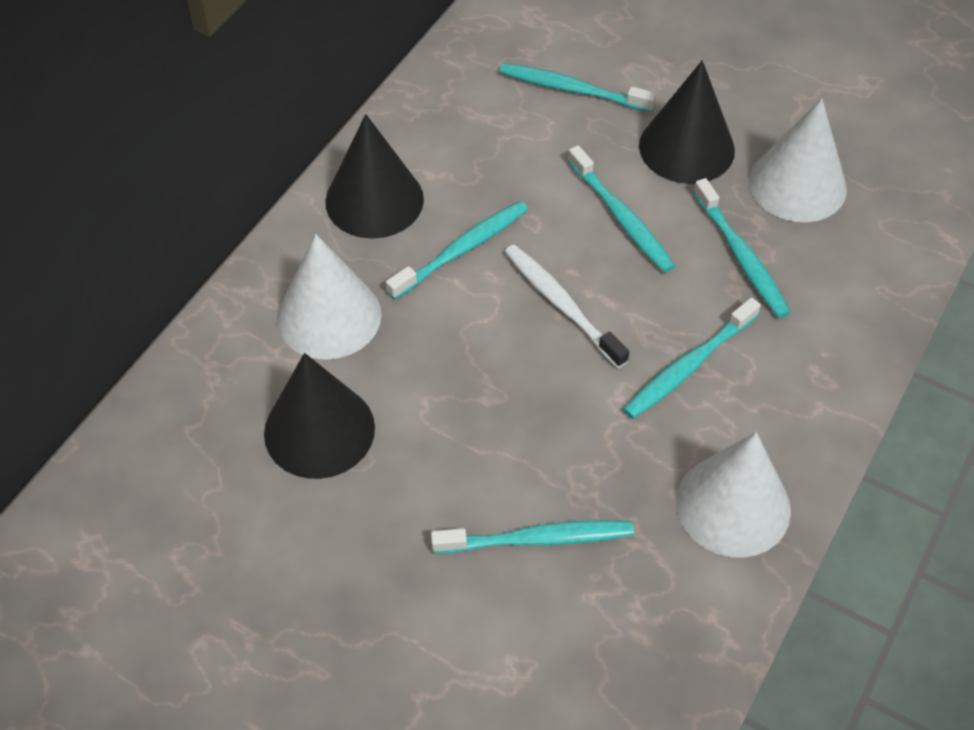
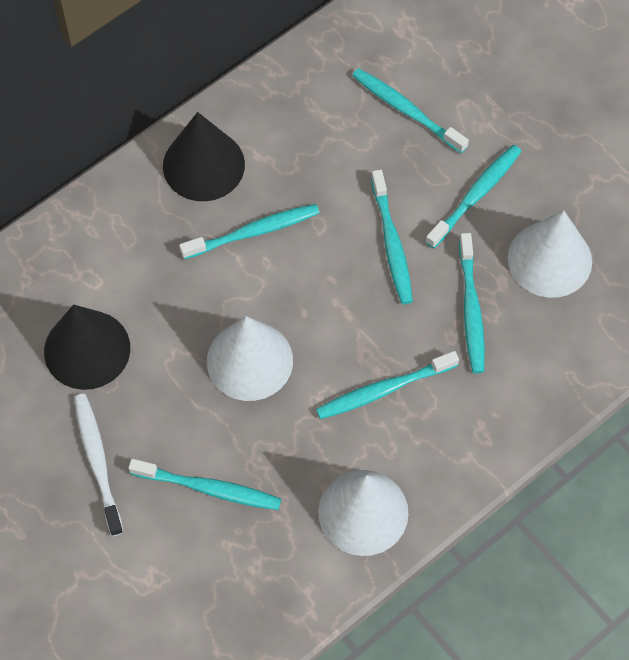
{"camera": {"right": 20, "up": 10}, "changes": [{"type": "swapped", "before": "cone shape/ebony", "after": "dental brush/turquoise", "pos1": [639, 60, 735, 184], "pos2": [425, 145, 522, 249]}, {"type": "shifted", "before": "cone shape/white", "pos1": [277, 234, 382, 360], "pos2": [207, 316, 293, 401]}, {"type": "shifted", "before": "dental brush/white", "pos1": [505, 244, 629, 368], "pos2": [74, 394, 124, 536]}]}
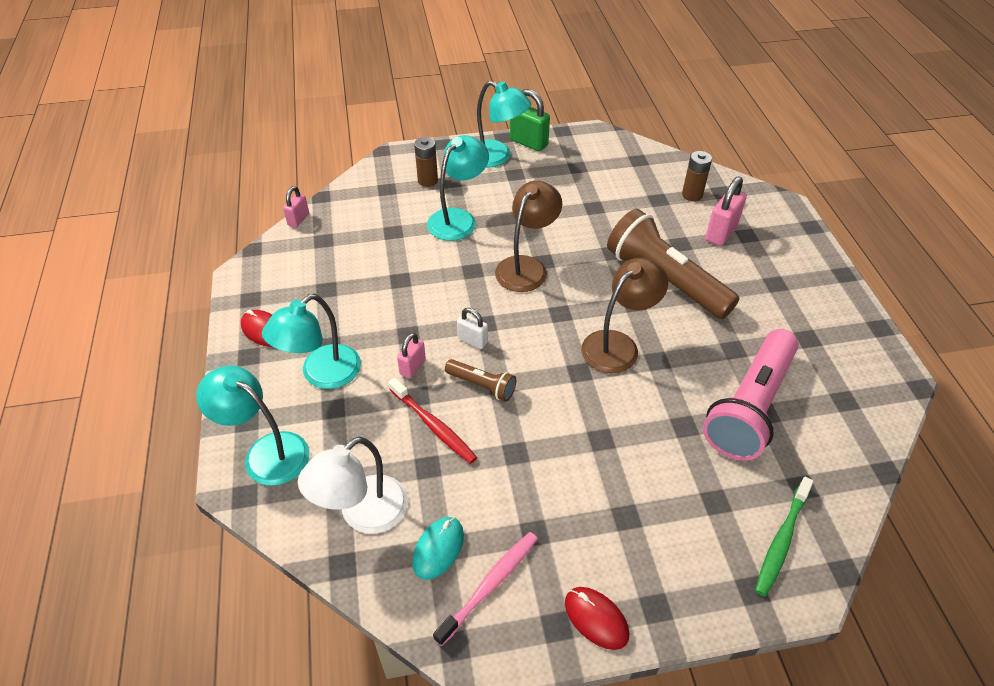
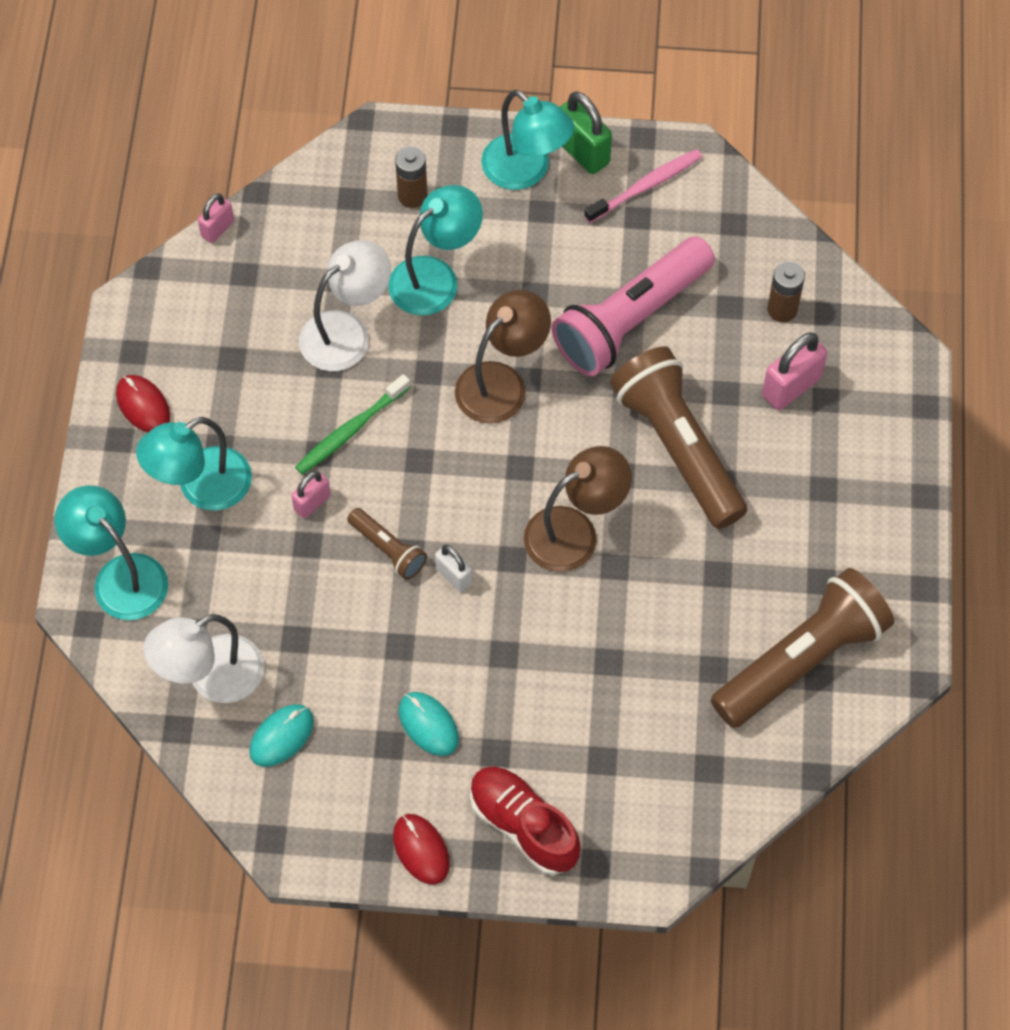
{"camera": {"right": 15, "up": 15}, "changes": [{"type": "shifted", "before": "lock/white", "pos1": [457, 308, 488, 349], "pos2": [435, 545, 472, 592]}, {"type": "shifted", "before": "flashlight/pink", "pos1": [703, 329, 798, 461], "pos2": [552, 236, 715, 376]}, {"type": "gone", "before": "dental brush/red", "pos1": [388, 378, 477, 464]}, {"type": "shifted", "before": "dental brush/emerald", "pos1": [755, 477, 813, 597], "pos2": [295, 374, 410, 475]}, {"type": "shifted", "before": "dental brush/pink", "pos1": [433, 532, 538, 646], "pos2": [584, 149, 702, 223]}, {"type": "new", "after": "desk lamp/white", "pos2": [299, 240, 391, 371]}, {"type": "new", "after": "flashlight/brown", "pos2": [711, 568, 894, 728]}, {"type": "new", "after": "mouse/turquoise", "pos2": [399, 692, 459, 756]}, {"type": "new", "after": "shoe/red", "pos2": [470, 766, 581, 875]}]}
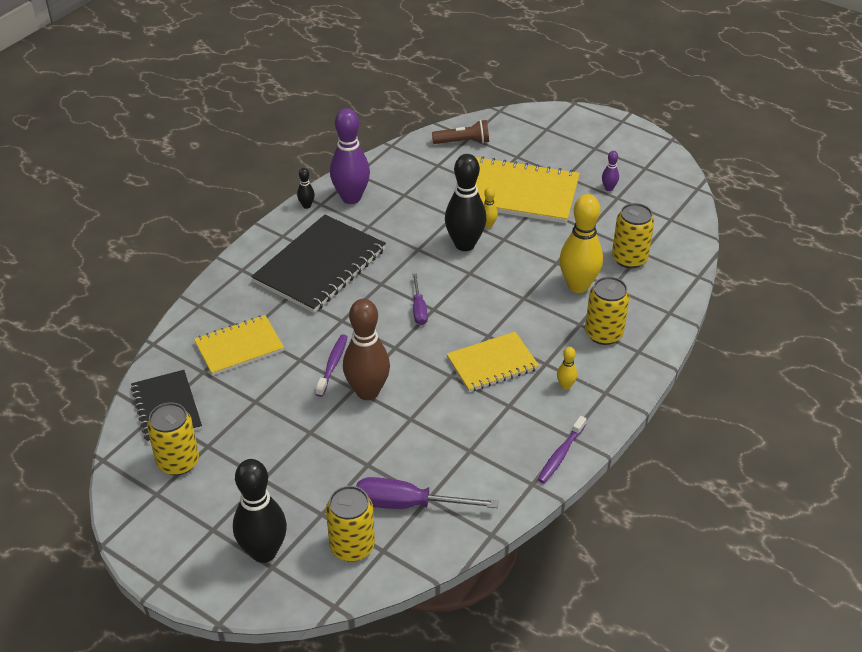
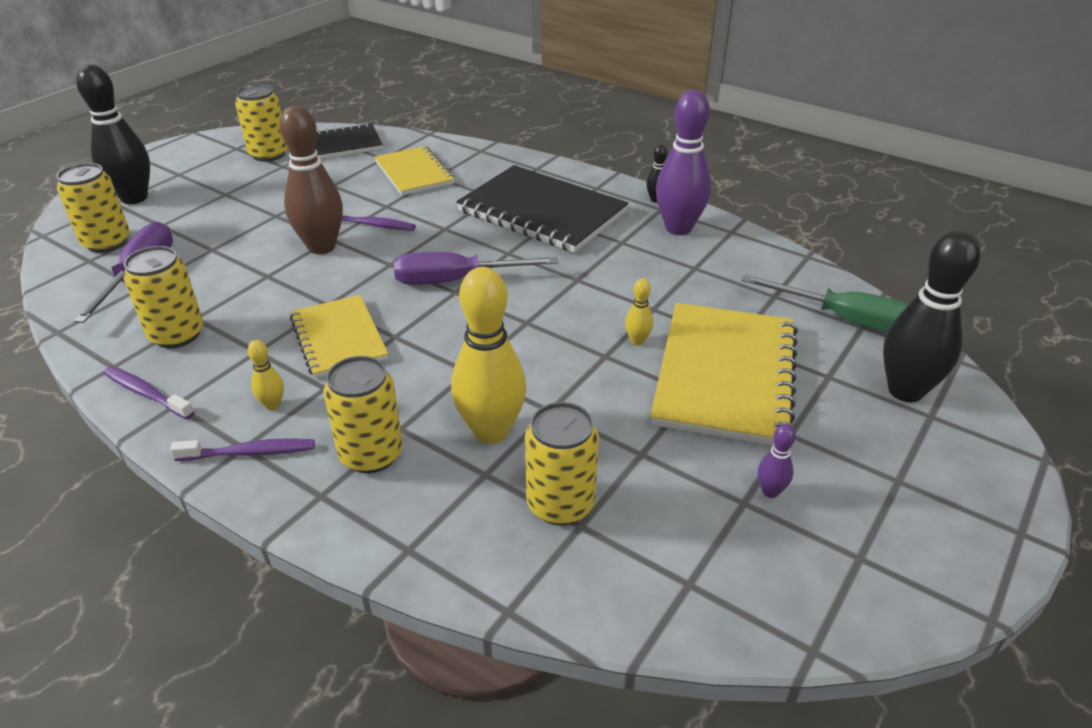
{"camera": {"right": 90, "up": -5}, "changes": [{"type": "swapped", "before": "flashlight/brown", "after": "flat screwdriver/emerald", "pos1": [432, 120, 489, 144], "pos2": [741, 274, 909, 333]}, {"type": "shifted", "before": "skittle/ebony", "pos1": [445, 154, 486, 251], "pos2": [883, 230, 980, 402]}, {"type": "scaled", "before": "flat screwdriver/violet", "pos1": [413, 274, 428, 325], "pos2": [394, 252, 558, 285], "scale": 1.72}, {"type": "new", "after": "can/yellow", "pos2": [123, 246, 203, 348]}, {"type": "new", "after": "dental brush/violet", "pos2": [170, 438, 315, 461]}]}
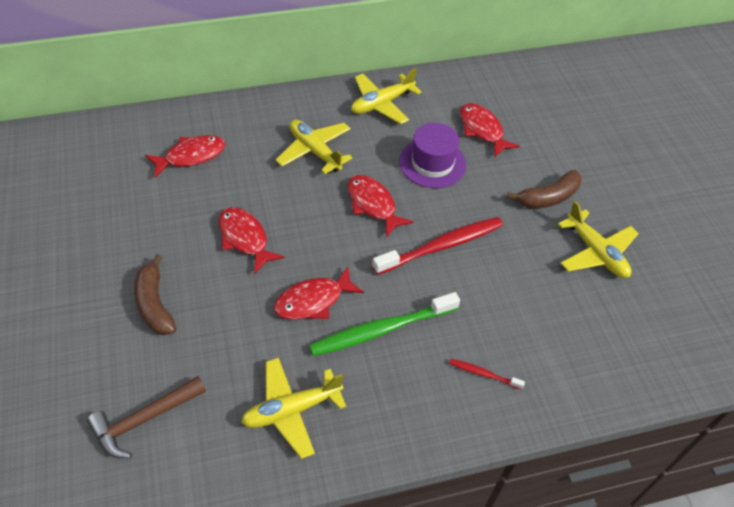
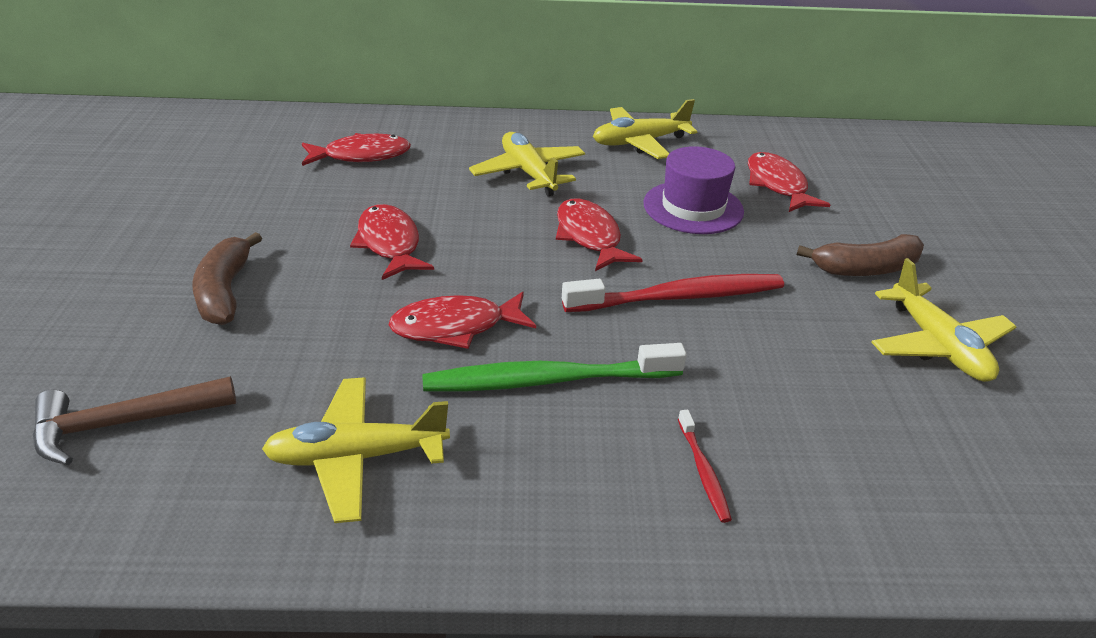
{"camera": {"right": 15, "up": -15}, "changes": [{"type": "rotated", "before": "dental brush/red", "pos1": [449, 359, 525, 389], "pos2": [678, 410, 732, 523], "turn": -135}]}
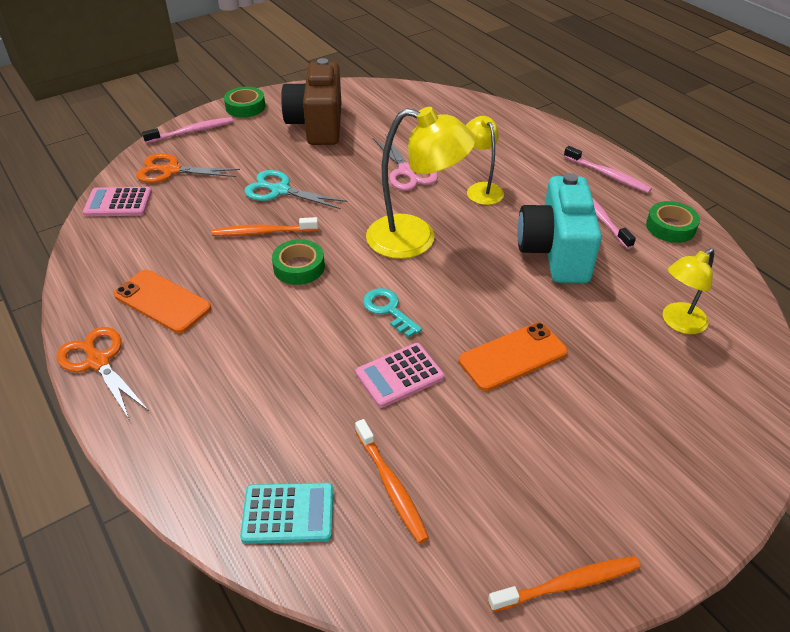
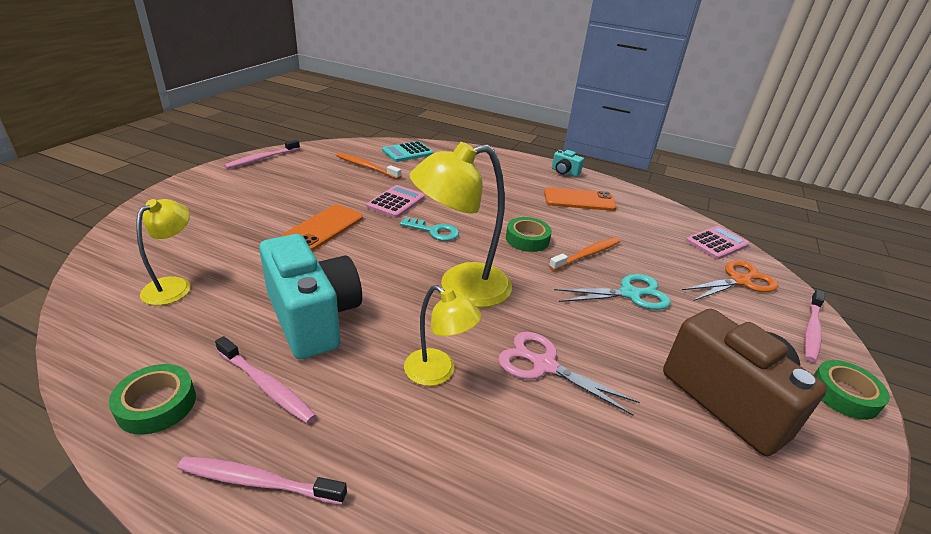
{"camera": {"right": 145, "up": -10}, "changes": [{"type": "swapped", "before": "shears/bright orange", "after": "camera/turquoise", "pos1": [57, 327, 149, 419], "pos2": [552, 150, 584, 177]}, {"type": "repainted", "before": "dental brush/bright orange", "after": "dental brush/pink", "pos1": [488, 556, 641, 612], "pos2": [224, 140, 300, 169]}]}
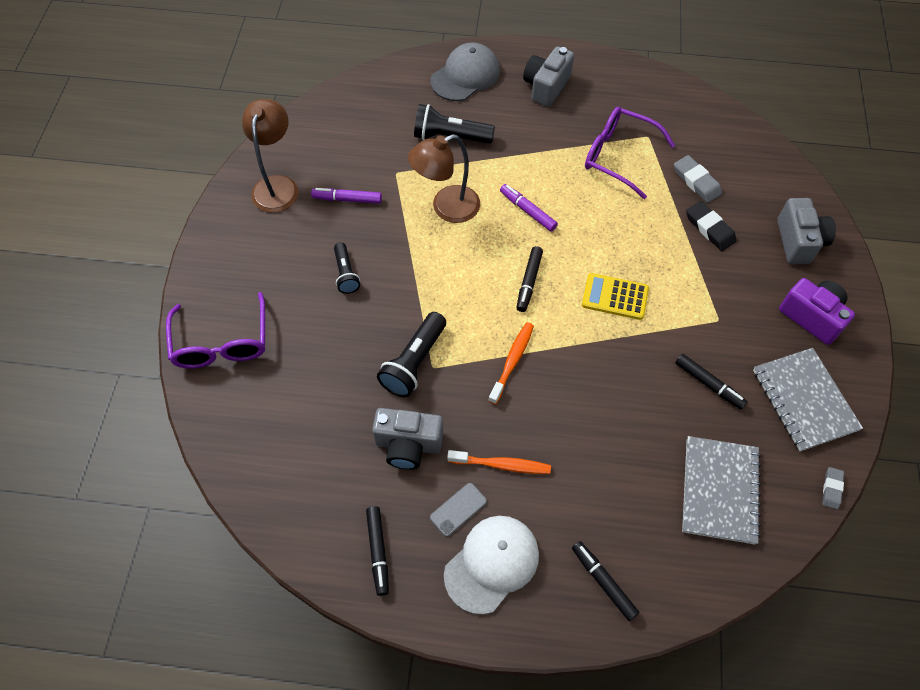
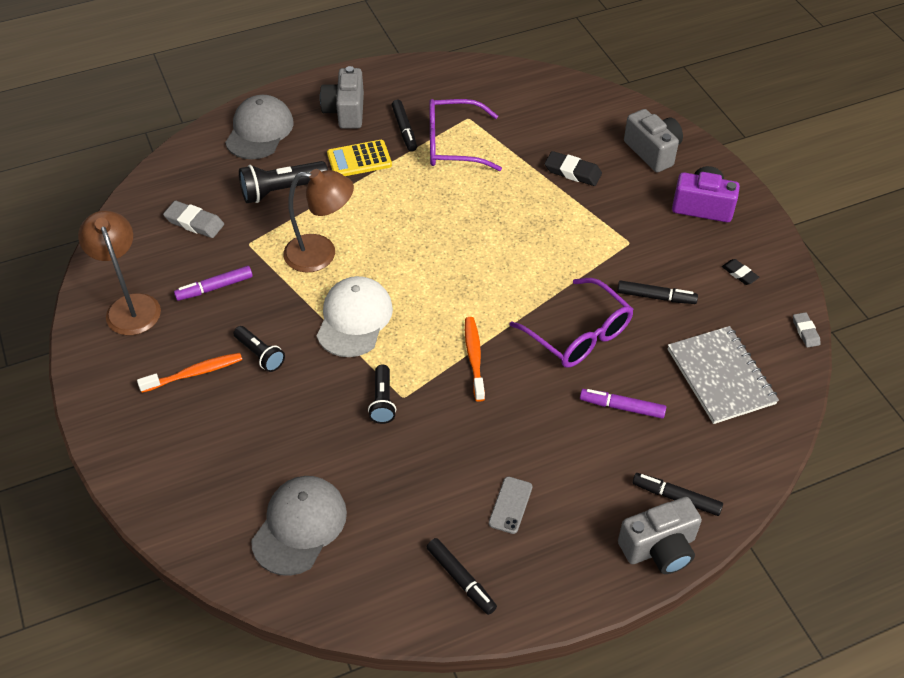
{"camera": {"right": -30, "up": -10}, "changes": [{"type": "rotated", "before": "desk lamp/brown", "pos1": [408, 134, 480, 223], "pos2": [283, 169, 354, 272], "turn": -120}, {"type": "shifted", "before": "gum eraser/grey", "pos1": [674, 155, 722, 203], "pos2": [163, 201, 224, 238]}, {"type": "shifted", "before": "marker pen/violet", "pos1": [500, 184, 558, 232], "pos2": [580, 389, 666, 419]}, {"type": "shifted", "before": "marker pen/ebony", "pos1": [516, 246, 543, 312], "pos2": [392, 100, 417, 152]}, {"type": "shifted", "before": "adding machine/yellow", "pos1": [582, 273, 649, 320], "pos2": [327, 140, 392, 176]}, {"type": "shifted", "before": "spectacles/violet", "pos1": [166, 292, 265, 369], "pos2": [509, 278, 633, 368]}, {"type": "scaled", "before": "flashlight/ebony", "pos1": [377, 312, 446, 397], "pos2": [368, 364, 396, 424], "scale": 0.63}, {"type": "swapped", "before": "exercise book/grey", "after": "gum eraser/ebony", "pos1": [753, 348, 863, 451], "pos2": [722, 259, 759, 285]}, {"type": "shifted", "before": "camera/grey", "pos1": [372, 408, 443, 470], "pos2": [618, 497, 702, 574]}, {"type": "shifted", "before": "dental brush/bright orange", "pos1": [447, 450, 551, 474], "pos2": [137, 353, 242, 393]}, {"type": "shifted", "before": "baseball cap/white", "pos1": [444, 516, 539, 615], "pos2": [317, 276, 393, 357]}, {"type": "new", "after": "baseball cap/grey", "pos2": [251, 476, 347, 576]}]}
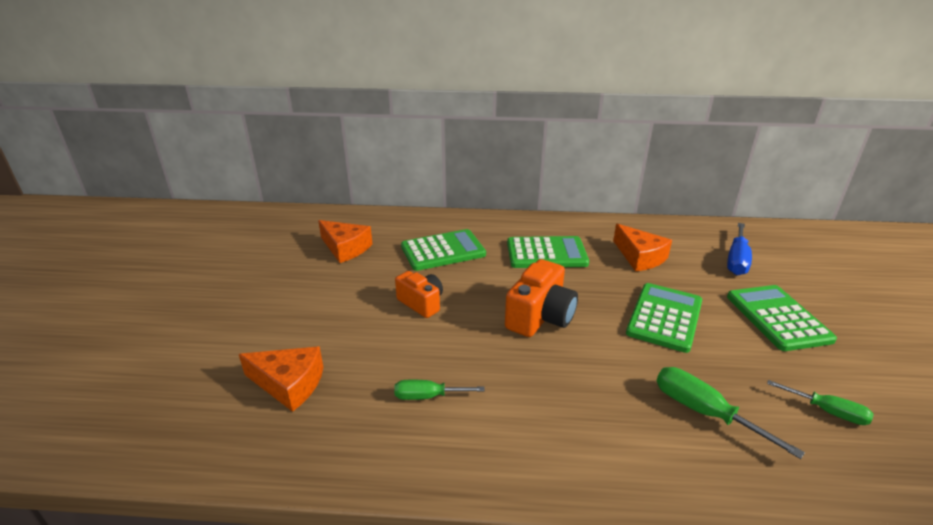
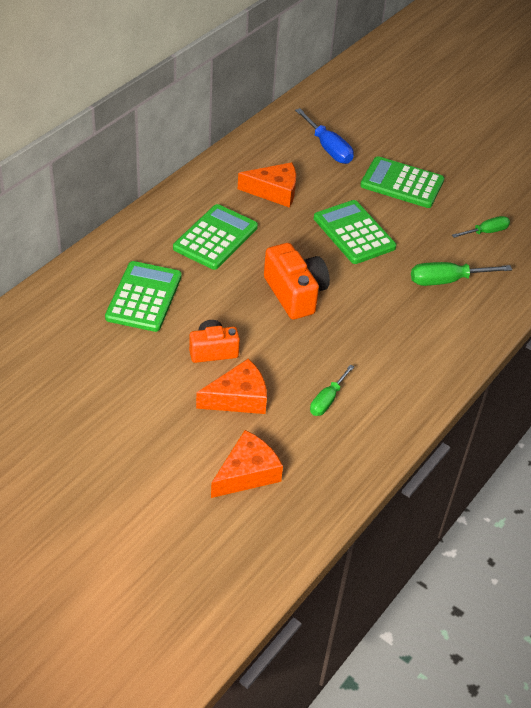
{"camera": {"right": -60, "up": 15}, "changes": [{"type": "shifted", "before": "cheese wedge/bright orange", "pos1": [318, 220, 372, 263], "pos2": [196, 358, 267, 414]}]}
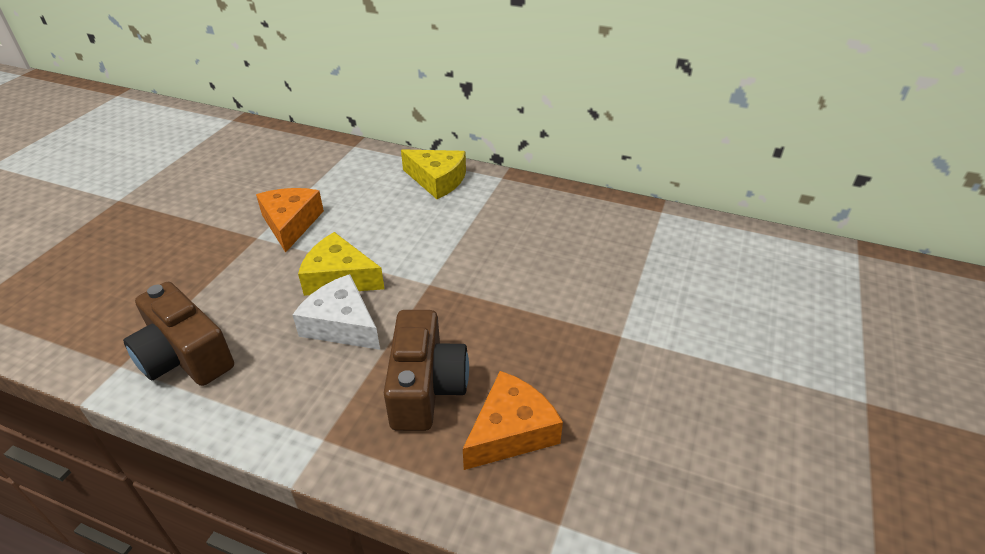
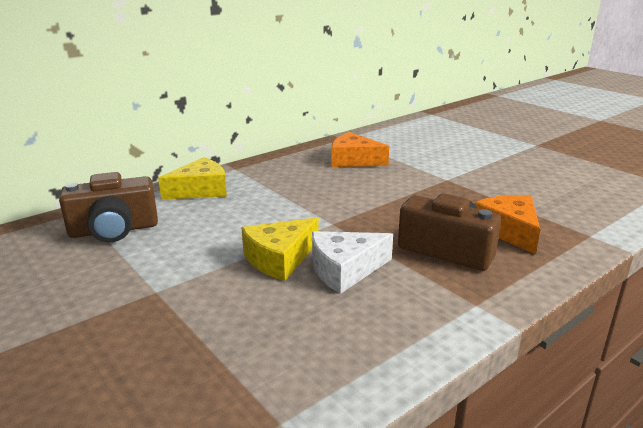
{"camera": {"right": -60, "up": -15}, "changes": [{"type": "shifted", "before": "cheese wedge/bright orange", "pos1": [256, 188, 324, 253], "pos2": [332, 132, 389, 167]}, {"type": "shifted", "before": "camera/brown", "pos1": [123, 282, 234, 386], "pos2": [59, 172, 158, 242]}]}
